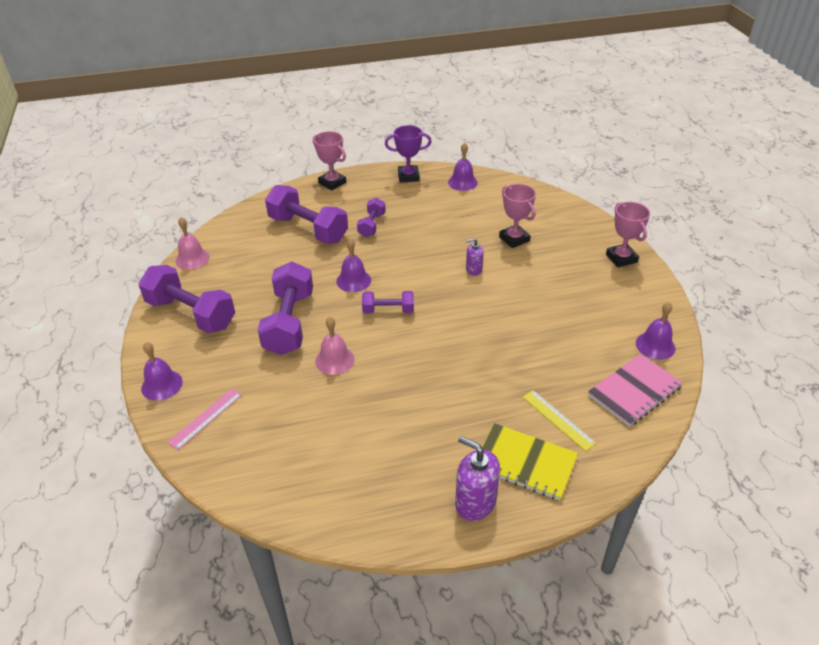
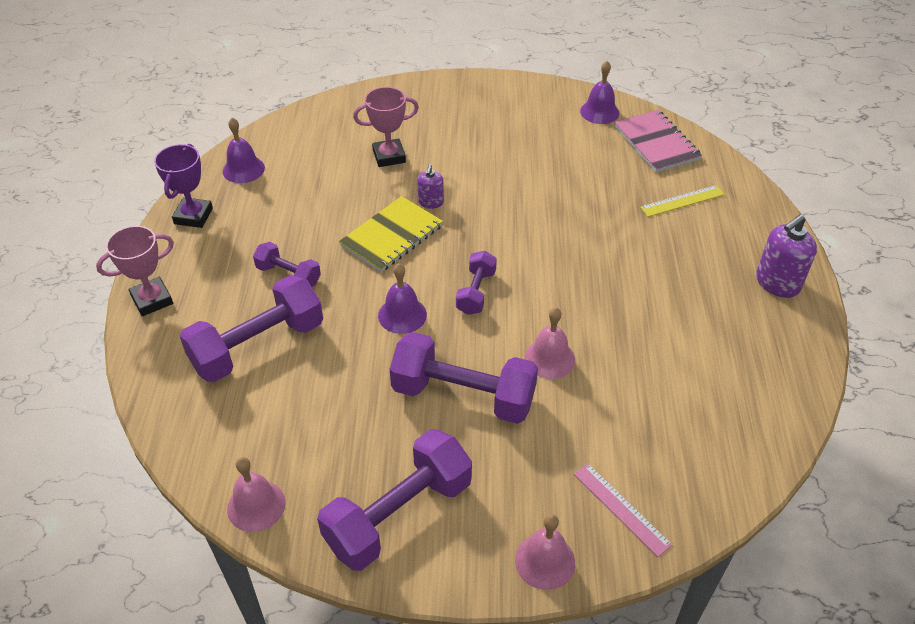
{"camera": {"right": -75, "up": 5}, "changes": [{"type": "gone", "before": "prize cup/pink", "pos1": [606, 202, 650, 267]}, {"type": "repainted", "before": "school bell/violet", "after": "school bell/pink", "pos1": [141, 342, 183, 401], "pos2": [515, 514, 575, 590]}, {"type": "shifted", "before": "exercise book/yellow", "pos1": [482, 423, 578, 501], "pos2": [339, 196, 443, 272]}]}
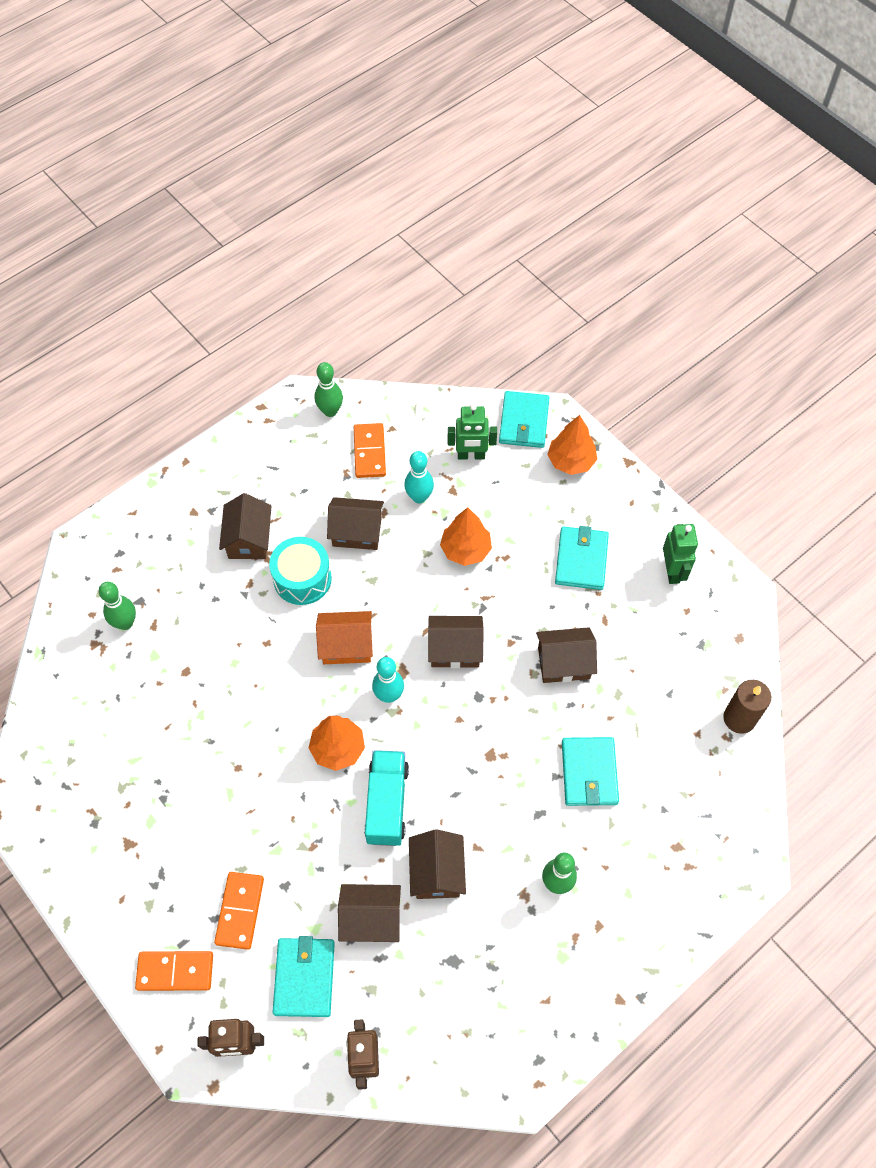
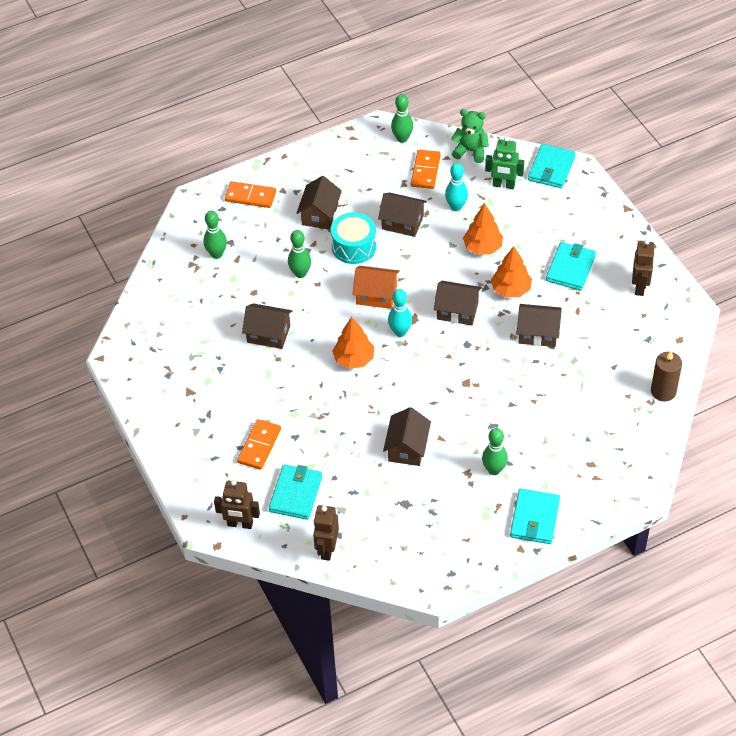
{"camera": {"right": 15, "up": -10}, "changes": [{"type": "shifted", "before": "fir tree/bright orange", "pos1": [547, 415, 597, 475], "pos2": [491, 246, 532, 297]}, {"type": "repainted", "before": "robot/emerald", "after": "robot/brown", "pos1": [663, 524, 698, 584], "pos2": [632, 239, 655, 296]}, {"type": "shifted", "before": "wallet/turquoise", "pos1": [562, 737, 619, 806], "pos2": [510, 489, 560, 544]}, {"type": "gone", "before": "toy truck/turquoise", "pos1": [364, 750, 409, 846]}, {"type": "shifted", "before": "cottage/brown", "pos1": [338, 884, 401, 942], "pos2": [242, 303, 292, 349]}, {"type": "shifted", "before": "domino piece/bright orange", "pos1": [135, 951, 213, 991], "pos2": [225, 181, 276, 208]}, {"type": "new", "after": "teddy/emerald", "pos2": [451, 109, 489, 163]}, {"type": "new", "after": "skittle/emerald", "pos2": [288, 230, 311, 278]}]}
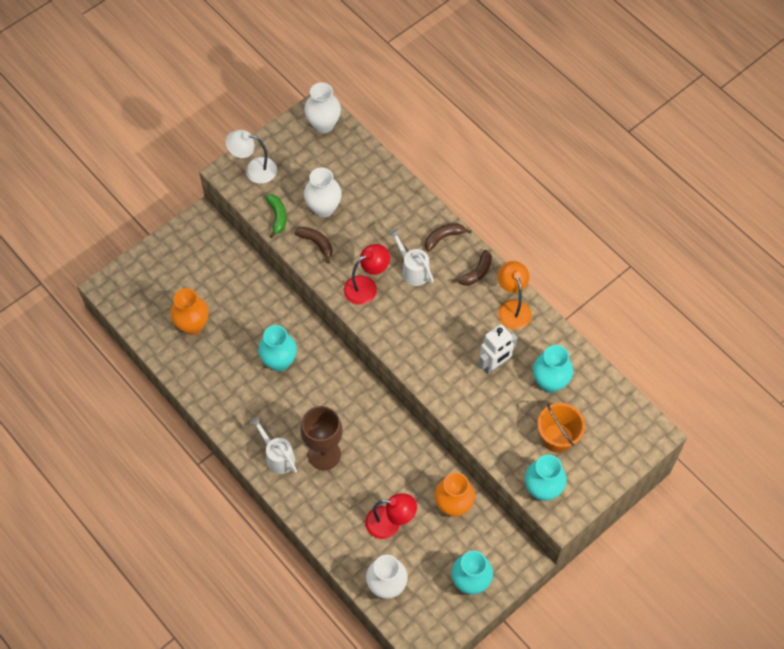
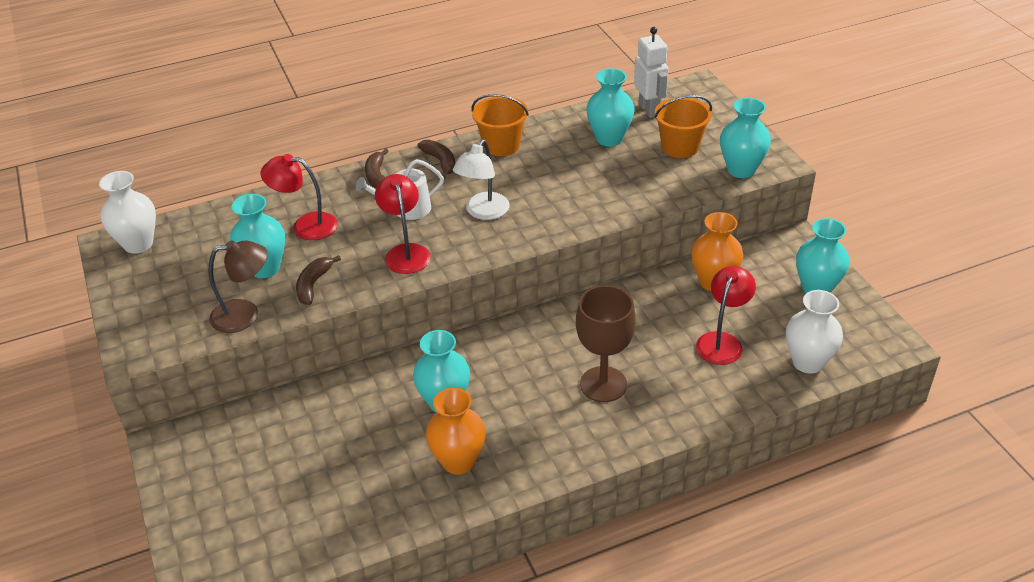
{"camera": {"right": -70, "up": -20}, "changes": [{"type": "shifted", "before": "desk lamp/white", "pos1": [225, 130, 277, 184], "pos2": [453, 139, 510, 220]}, {"type": "repainted", "before": "tall vase/white", "after": "tall vase/turquoise", "pos1": [304, 167, 342, 218], "pos2": [230, 194, 285, 278]}, {"type": "swapped", "before": "banana fruit/emerald", "after": "desk lamp/brown", "pos1": [265, 194, 287, 238], "pos2": [208, 240, 268, 333]}, {"type": "rotated", "before": "banana fruit/brown", "pos1": [294, 227, 332, 263], "pos2": [296, 255, 341, 305], "turn": -45}, {"type": "swapped", "before": "desk lamp/bright orange", "after": "sand bucket/bright orange", "pos1": [498, 261, 532, 329], "pos2": [472, 94, 529, 156]}, {"type": "shifted", "before": "tall vase/bright orange", "pos1": [170, 288, 209, 335], "pos2": [426, 388, 486, 475]}, {"type": "shifted", "before": "robot/white", "pos1": [479, 324, 517, 375], "pos2": [634, 27, 669, 118]}, {"type": "gone", "before": "watering pot/white", "pos1": [250, 417, 297, 474]}, {"type": "new", "after": "desk lamp/red", "pos2": [260, 154, 338, 240]}]}
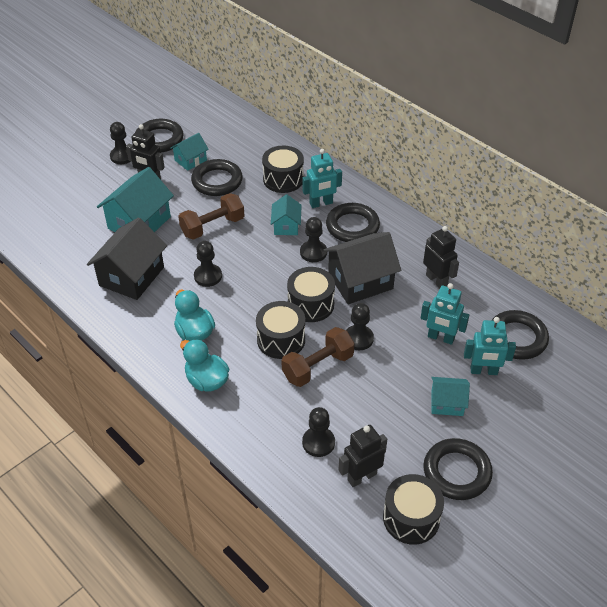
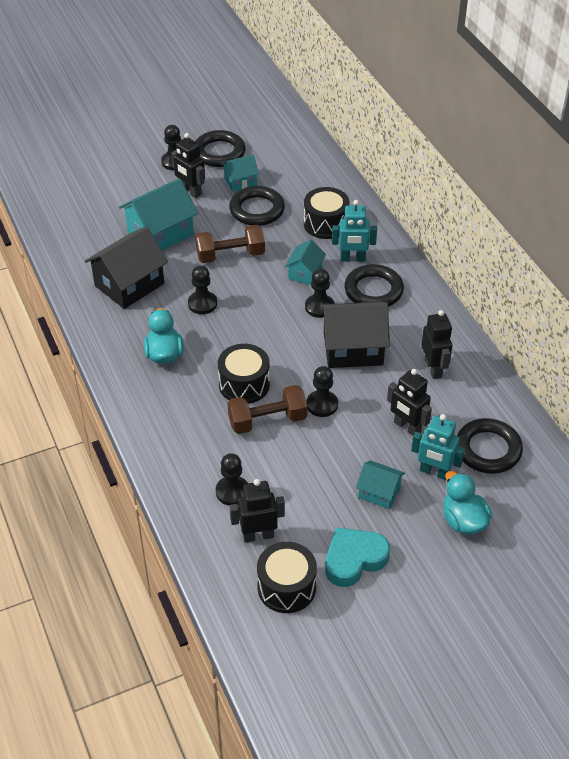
{"camera": {"right": 20, "up": 0}, "changes": [{"type": "gone", "before": "toy drum/ebony", "pos1": [287, 267, 335, 322]}, {"type": "repainted", "before": "robot/turquoise", "after": "robot/ebony", "pos1": [421, 283, 469, 345], "pos2": [387, 369, 432, 435]}, {"type": "shifted", "before": "duck/turquoise", "pos1": [180, 339, 229, 392], "pos2": [443, 471, 492, 534]}, {"type": "swapped", "before": "hoop/ebony", "after": "heart shape/turquoise", "pos1": [423, 438, 493, 500], "pos2": [325, 528, 390, 587]}]}
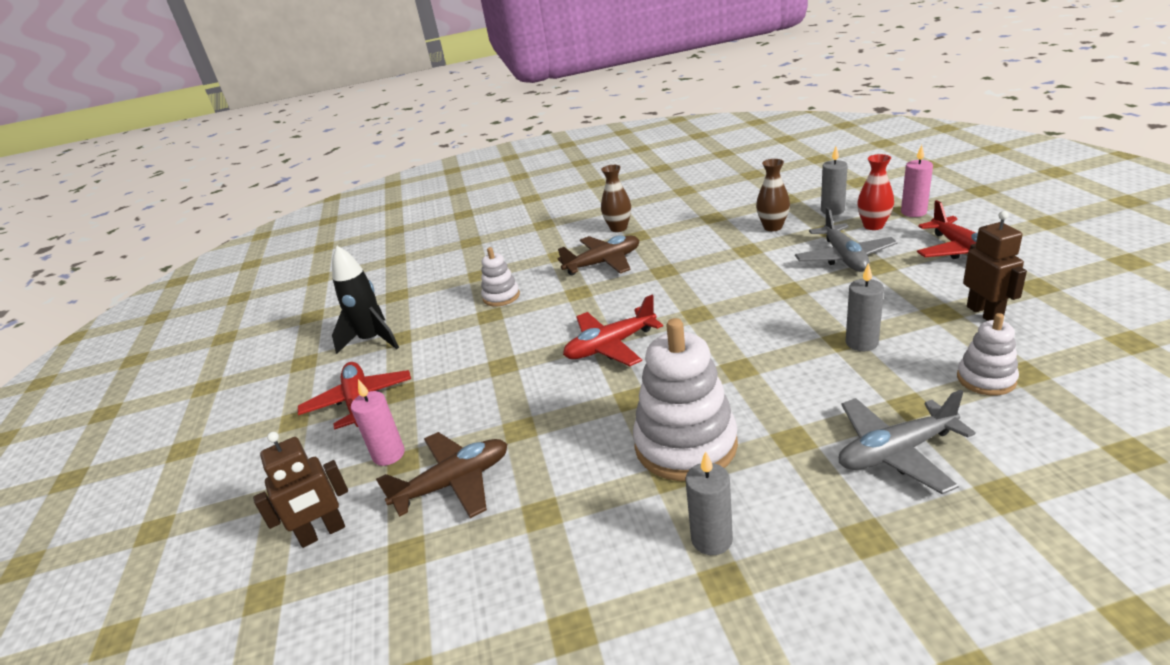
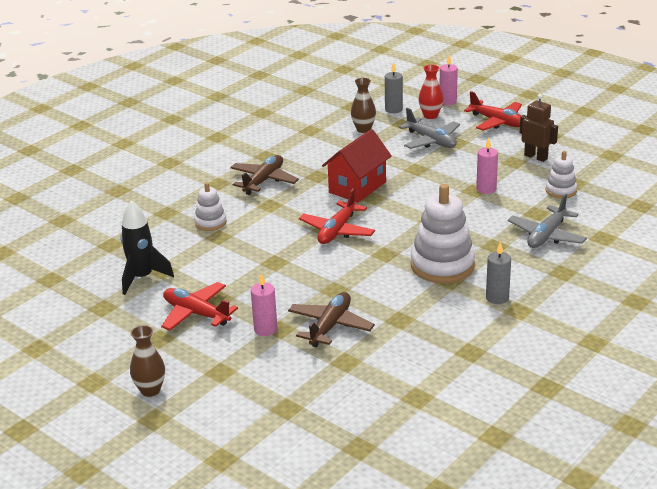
{"camera": {"right": -40, "up": 0}, "changes": [{"type": "shifted", "before": "tall vase/brown", "pos1": [601, 165, 631, 232], "pos2": [130, 325, 165, 397]}, {"type": "repainted", "before": "pillar candle/grey", "after": "pillar candle/pink", "pos1": [845, 263, 884, 351], "pos2": [476, 137, 498, 194]}, {"type": "gone", "before": "robot/brown", "pos1": [253, 432, 348, 548]}, {"type": "new", "after": "cottage/red", "pos2": [322, 129, 392, 203]}]}
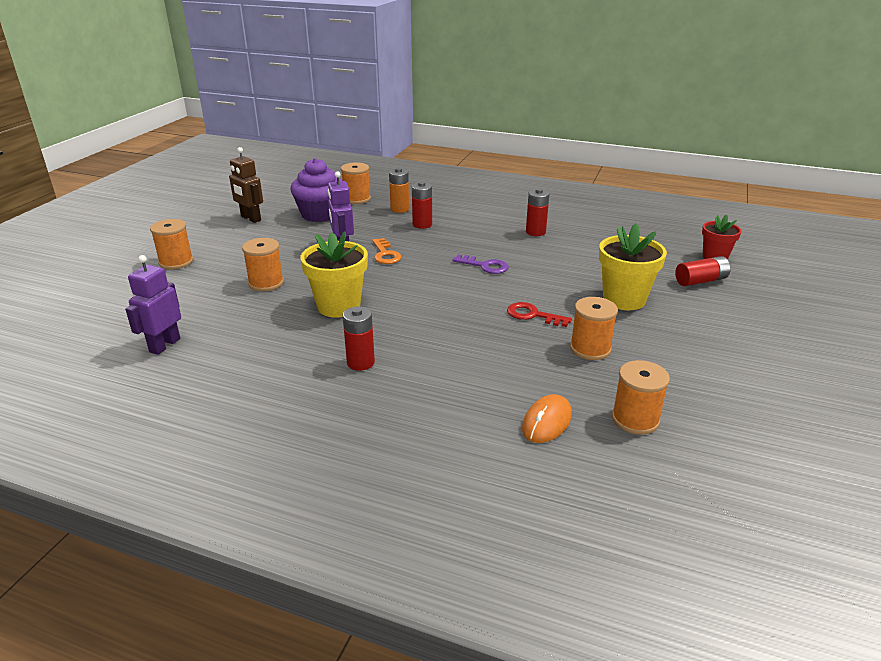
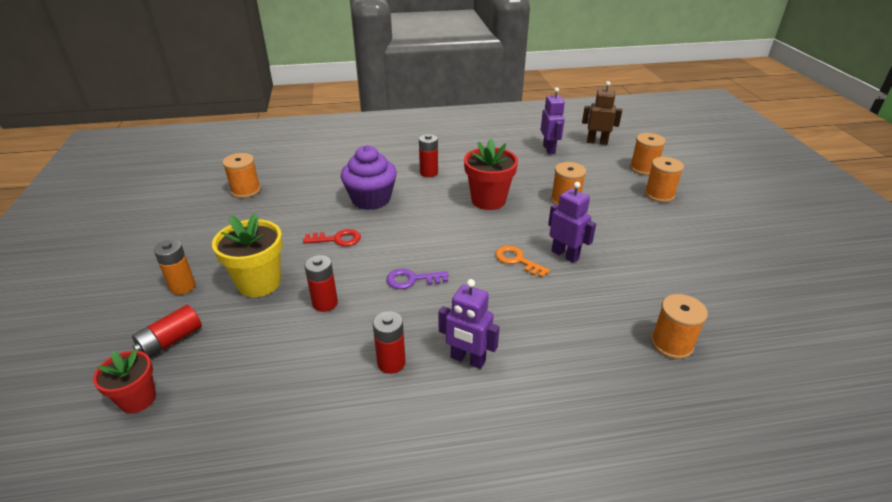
{"camera": {"right": 150, "up": 5}, "changes": [{"type": "shifted", "before": "robot/brown", "pos1": [229, 147, 263, 223], "pos2": [582, 81, 622, 145]}, {"type": "shifted", "before": "fairy cake/violet", "pos1": [291, 158, 343, 222], "pos2": [341, 145, 397, 210]}, {"type": "shifted", "before": "power cell/bright orange", "pos1": [389, 168, 409, 213], "pos2": [154, 240, 196, 295]}, {"type": "shifted", "before": "power cell/red", "pos1": [412, 181, 432, 229], "pos2": [304, 255, 338, 312]}, {"type": "repainted", "before": "plant pot/yellow", "after": "plant pot/red", "pos1": [300, 231, 368, 318], "pos2": [464, 139, 518, 210]}, {"type": "shifted", "before": "reel of thread/bright orange", "pos1": [570, 297, 618, 360], "pos2": [630, 133, 666, 175]}, {"type": "gone", "before": "mouse/bright orange", "pos1": [522, 394, 572, 443]}, {"type": "new", "after": "robot/violet", "pos2": [438, 279, 500, 369]}]}
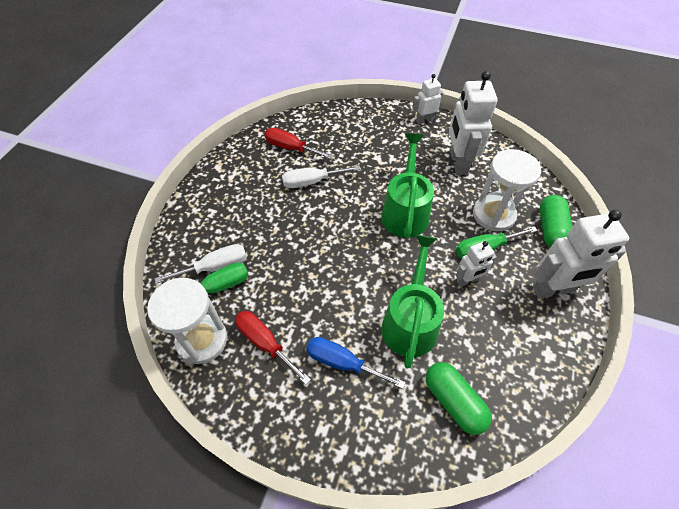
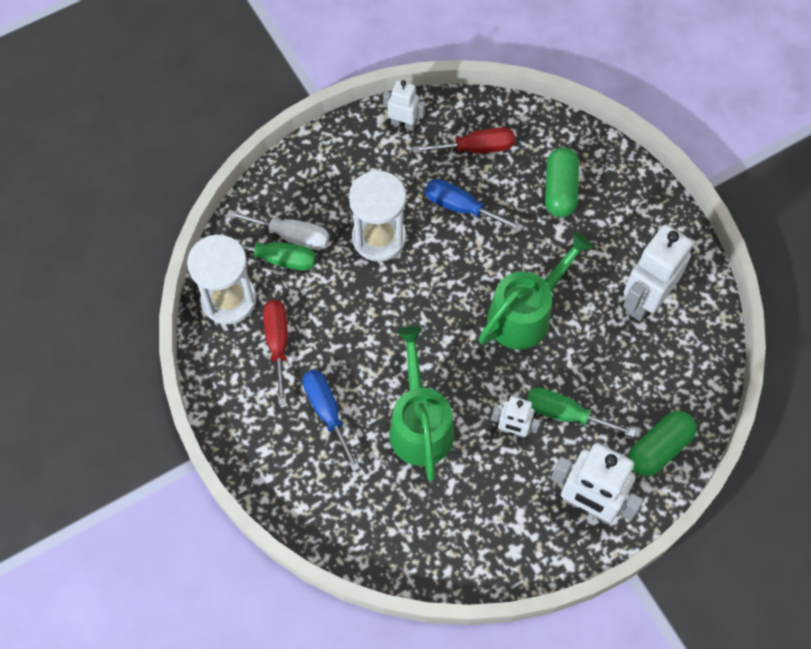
{"camera": {"right": 40, "up": 10}, "changes": [{"type": "shifted", "before": "robot/white", "pos1": [412, 74, 443, 124], "pos2": [383, 80, 425, 131]}, {"type": "rotated", "before": "flat screwdriver/red", "pos1": [264, 128, 334, 159], "pos2": [412, 127, 515, 153], "turn": 105}, {"type": "shifted", "before": "sand timer/white", "pos1": [473, 149, 541, 232], "pos2": [348, 170, 406, 262]}, {"type": "repainted", "before": "flat screwdriver/white", "after": "flat screwdriver/blue", "pos1": [282, 166, 361, 188], "pos2": [425, 179, 523, 232]}, {"type": "rotated", "before": "watering pot/emerald", "pos1": [381, 235, 444, 369], "pos2": [389, 326, 454, 481], "turn": -60}, {"type": "shifted", "before": "capsule/emerald", "pos1": [426, 362, 492, 435], "pos2": [545, 147, 579, 217]}]}
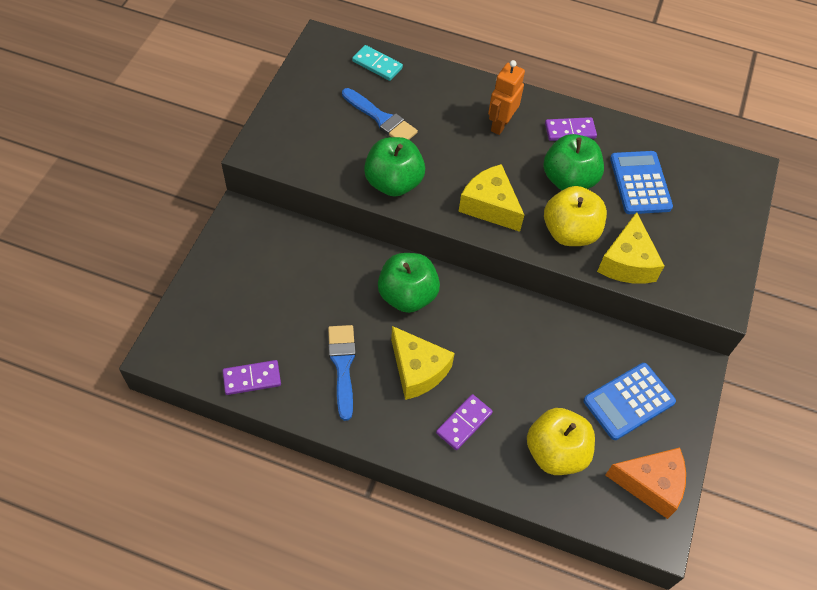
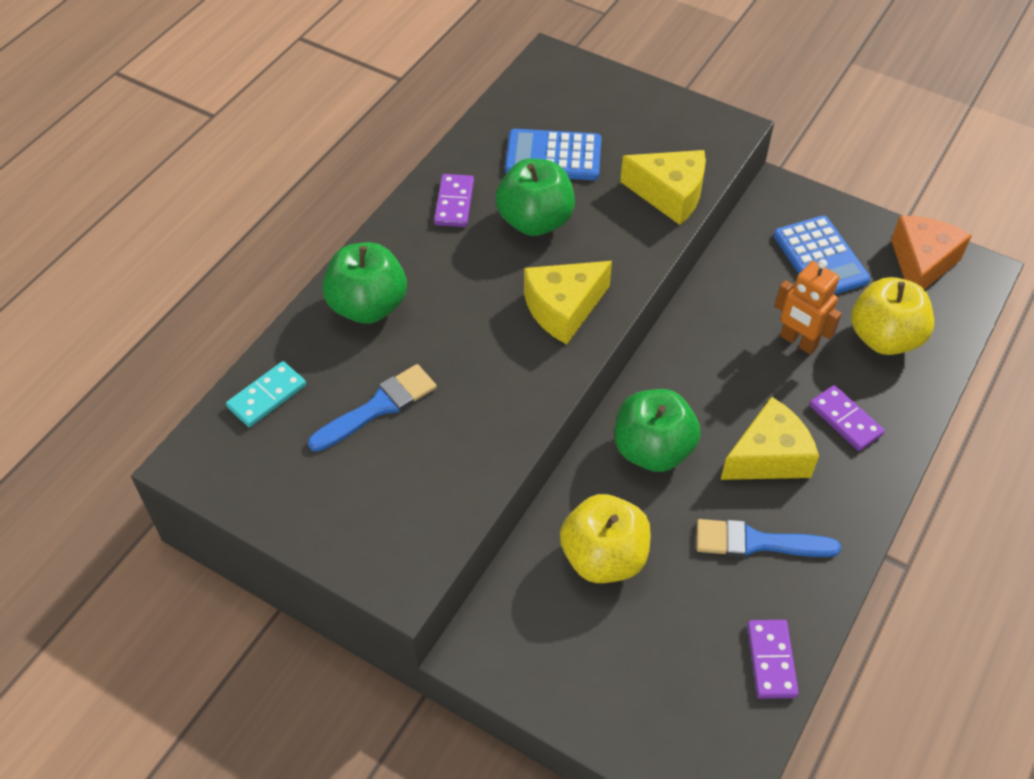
{"camera": {"right": -75, "up": -5}, "changes": [{"type": "shifted", "before": "robot/bright orange", "pos1": [488, 60, 525, 135], "pos2": [775, 259, 842, 354]}, {"type": "shifted", "before": "apple/emerald", "pos1": [364, 137, 425, 197], "pos2": [323, 242, 407, 324]}, {"type": "shifted", "before": "apple/yellow", "pos1": [544, 186, 607, 246], "pos2": [560, 494, 651, 583]}]}
